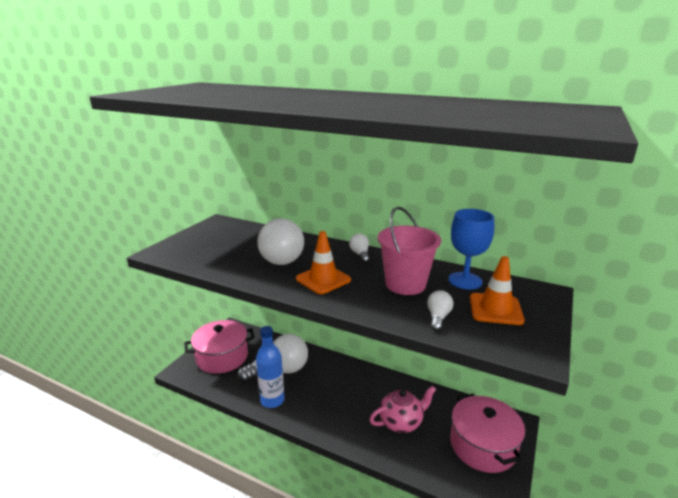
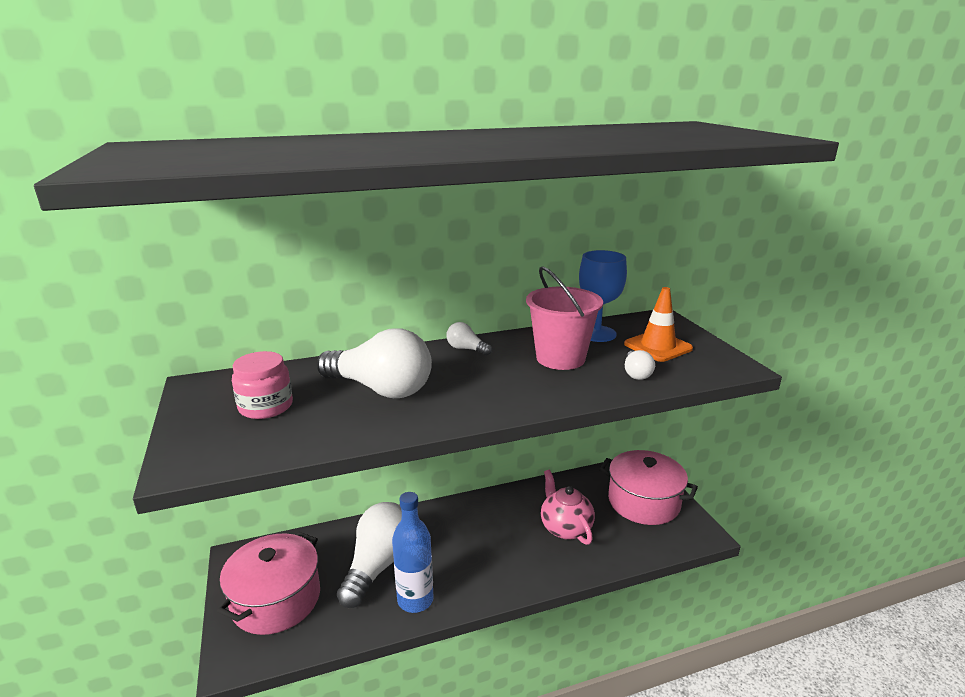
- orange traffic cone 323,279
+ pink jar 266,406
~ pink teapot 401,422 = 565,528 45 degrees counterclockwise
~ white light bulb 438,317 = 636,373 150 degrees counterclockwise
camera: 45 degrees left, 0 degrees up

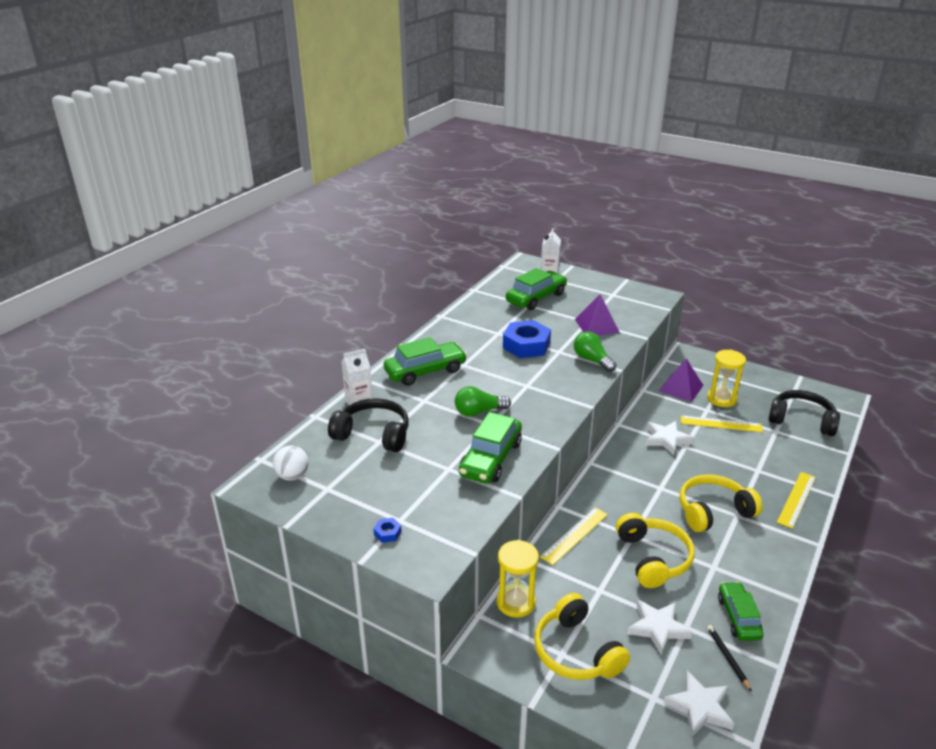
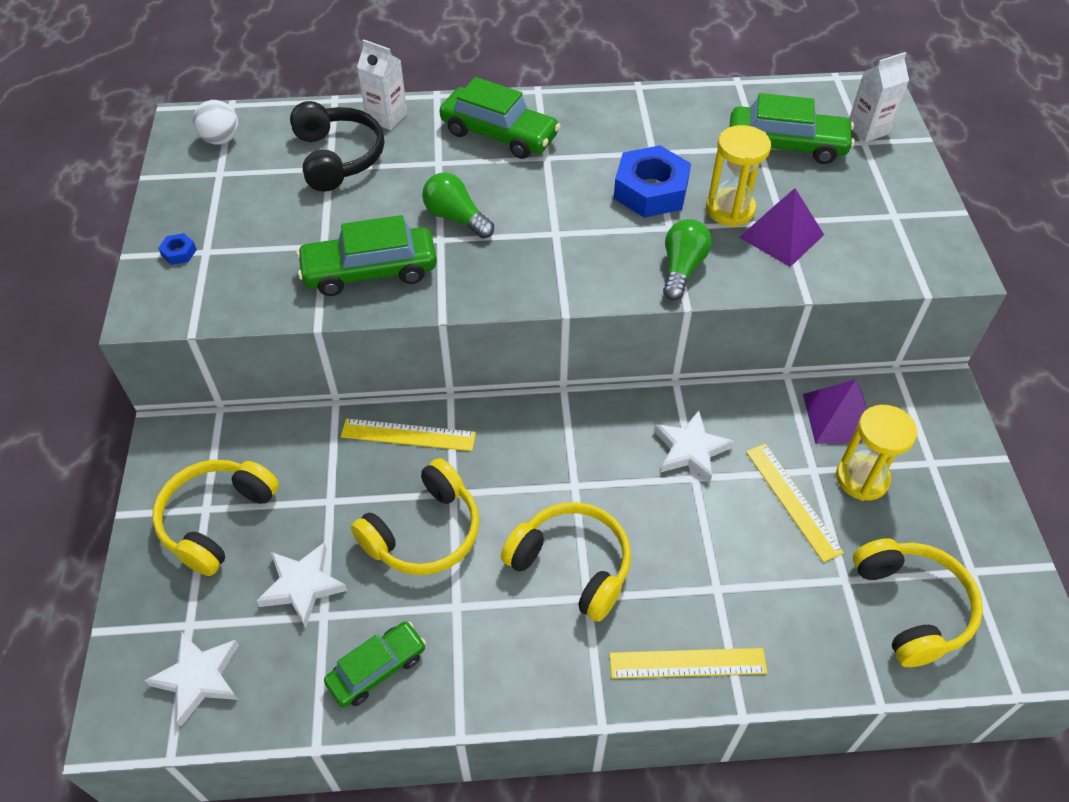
- black pencil 727,657
~ yellow hourglass 516,602 to 730,209
~ black headphones 801,420 to yellow headphones 912,607
camera: 55 degrees right, 20 degrees up

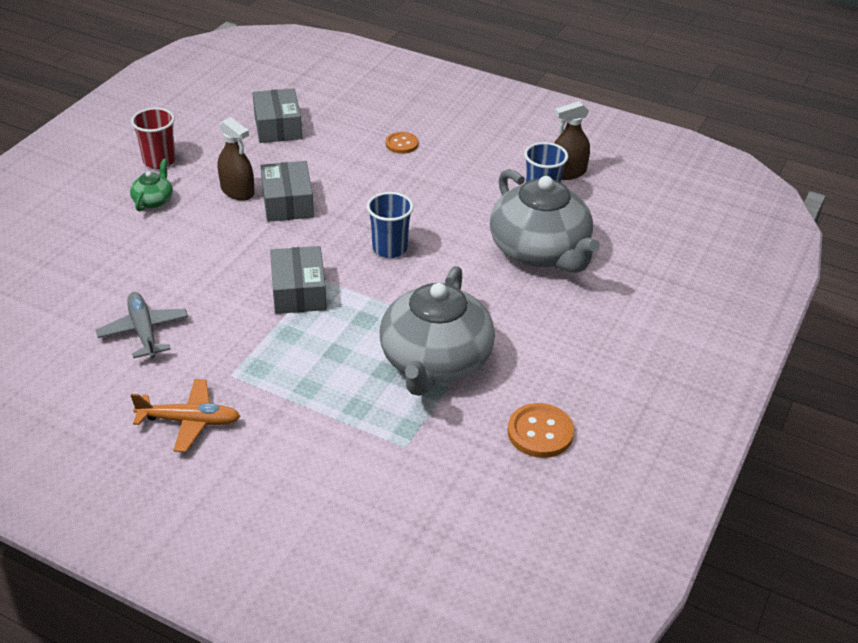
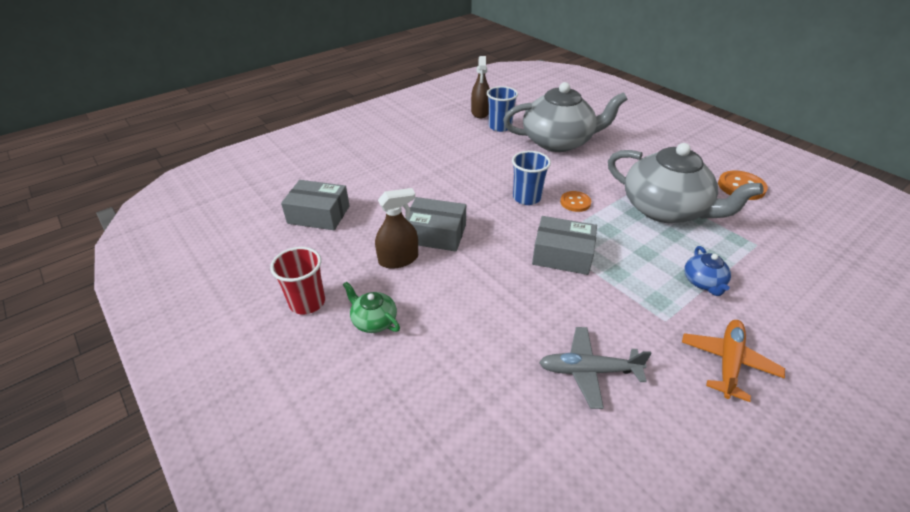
+ blue teapot 703,282
~ orange button 401,144 to 575,202
camera: 65 degrees left, 0 degrees up

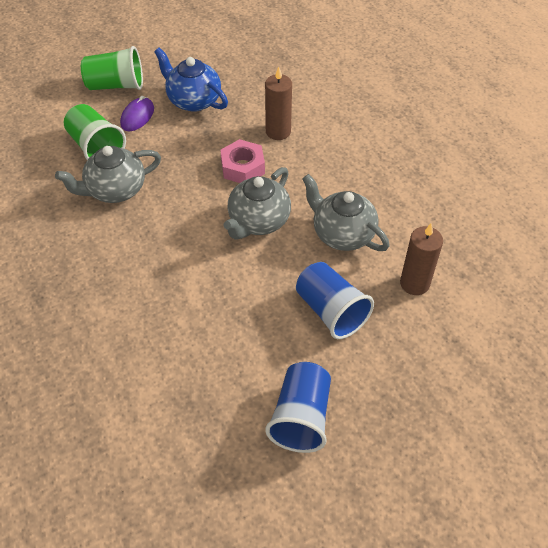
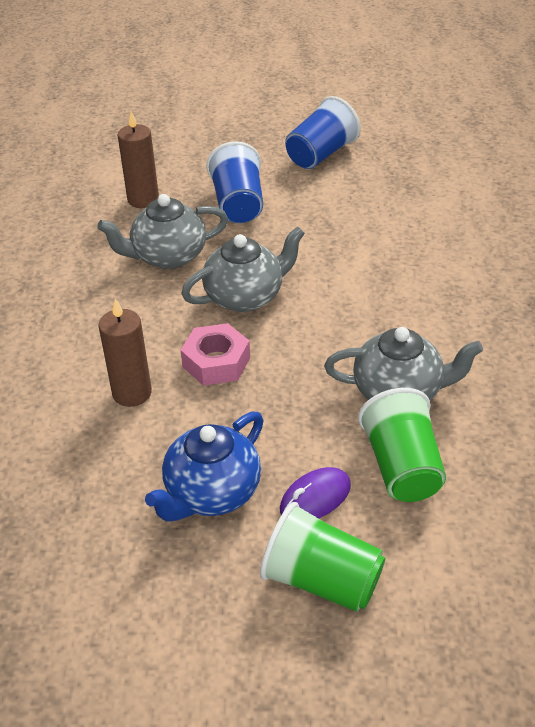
~ blue teapot 193,100 = 211,493 60 degrees clockwise
~ grey teapot 342,234 = 168,256 90 degrees clockwise
camera: 150 degrees left, 10 degrees down

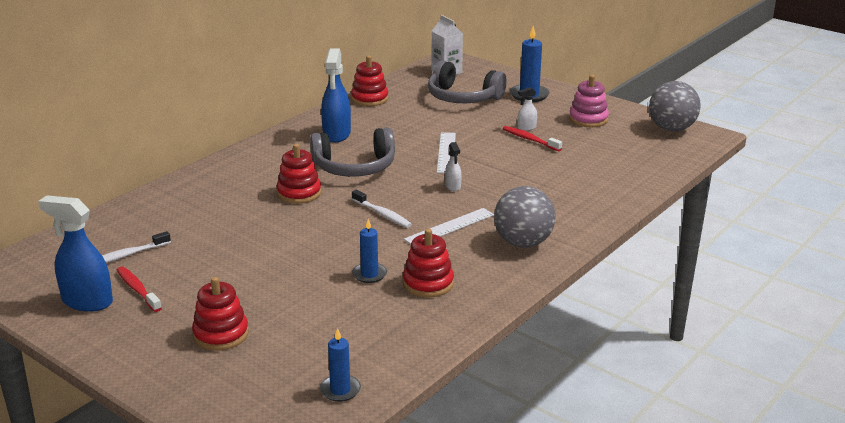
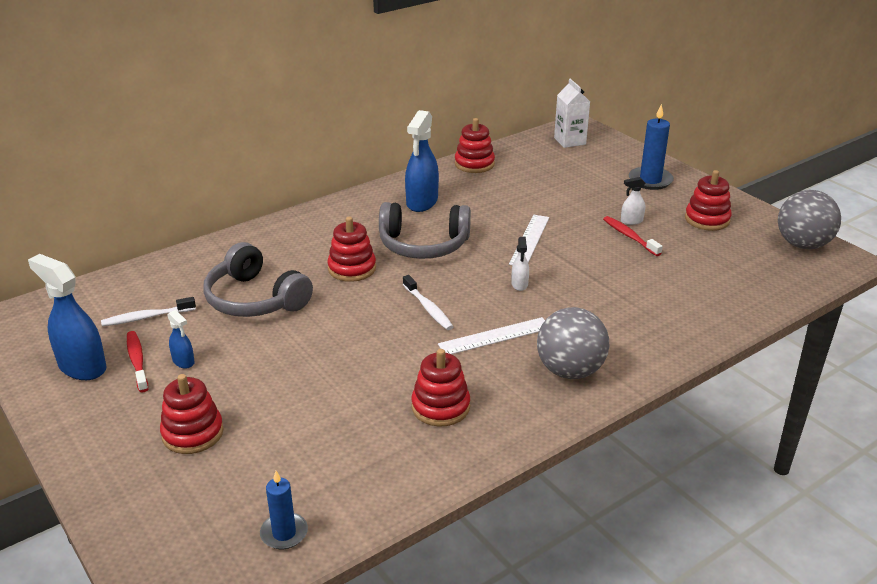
- blue candle 369,274
+ blue spray bottle 183,361
~ grey headphones 463,97 to 255,299
~ pink stacking toy 588,119 to red stacking toy 707,219
camera: 15 degrees right, 5 degrees up

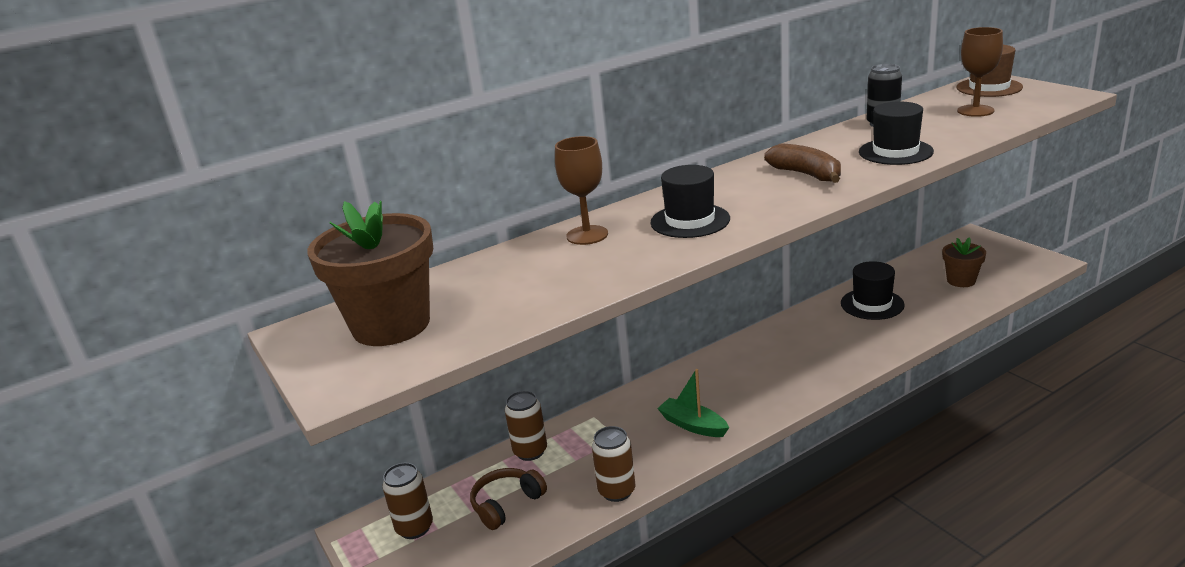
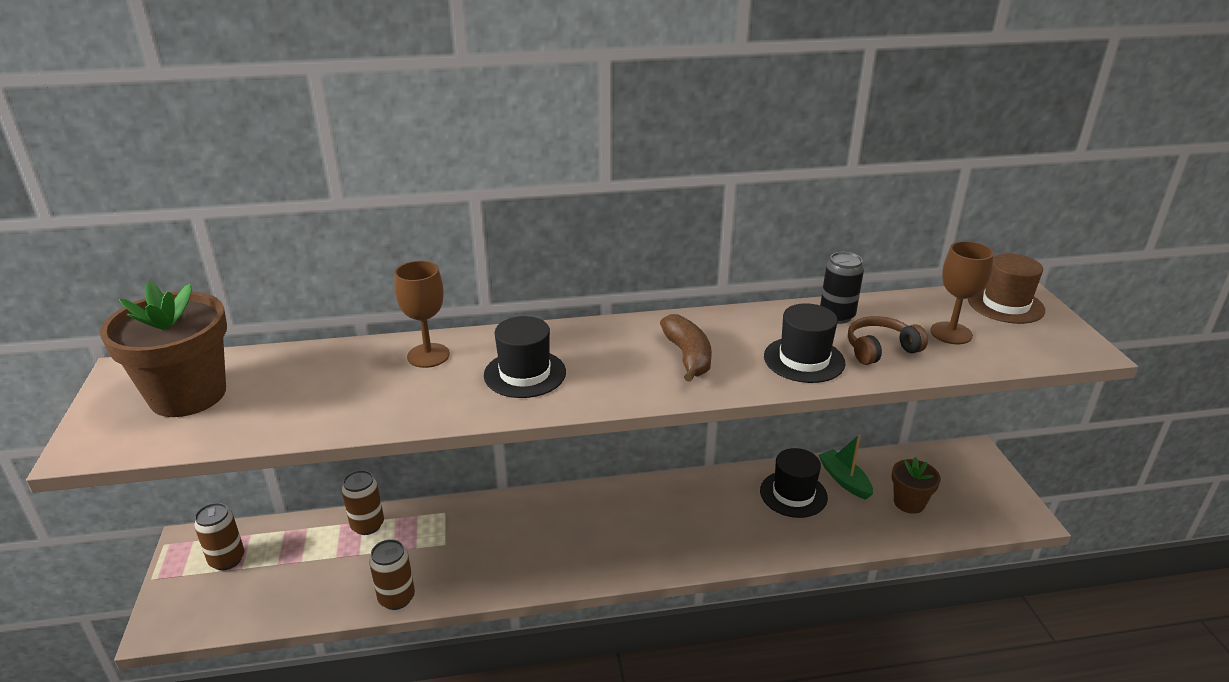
~ brown headphones 506,504 to 880,349
~ green boat 693,425 to 844,480
camera: 20 degrees right, 5 degrees up

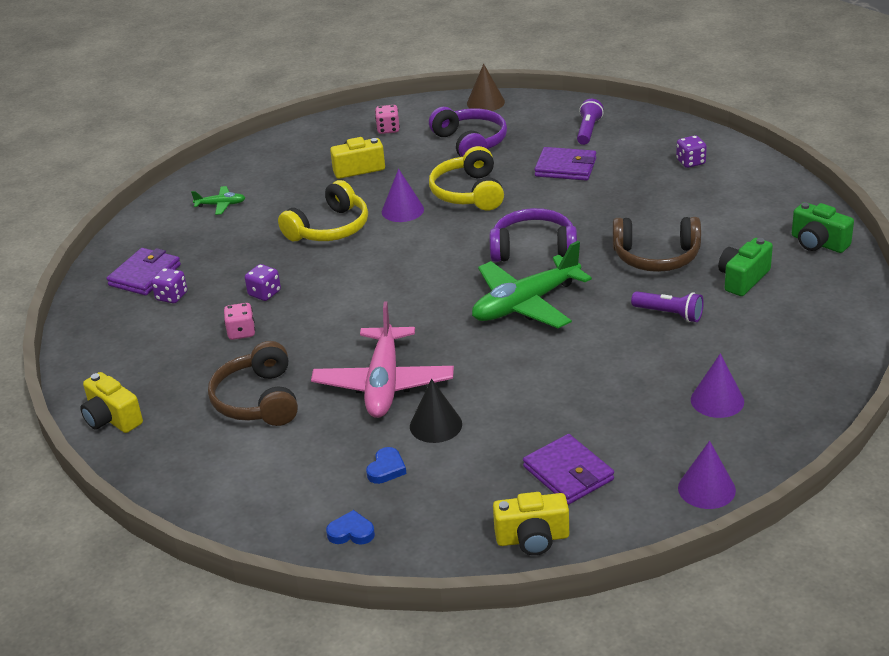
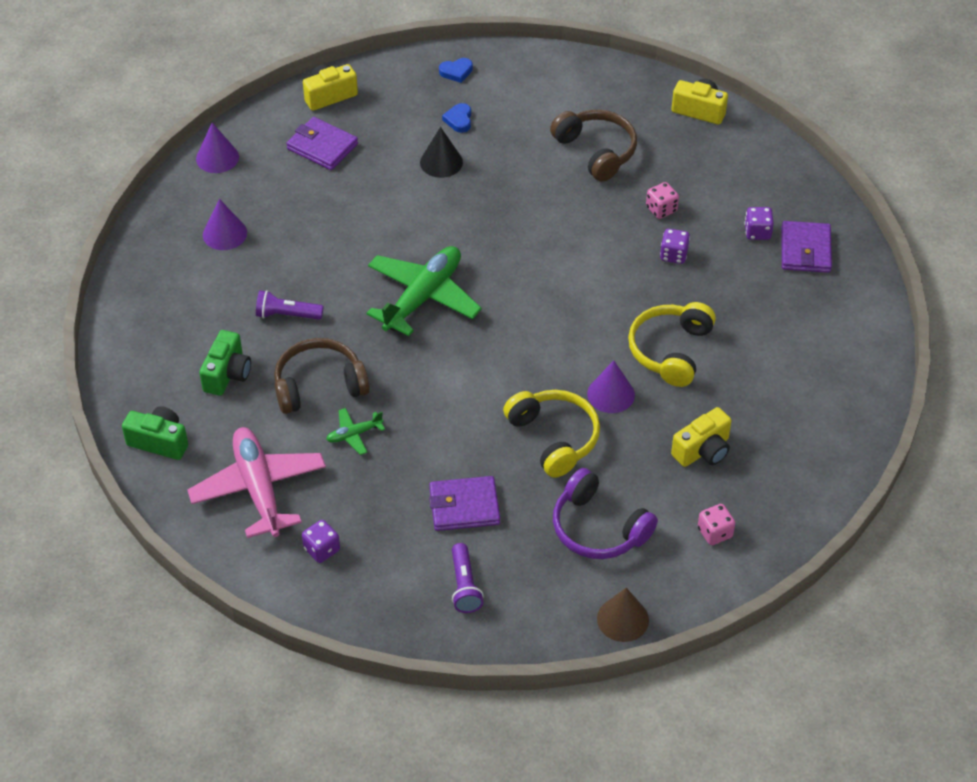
- purple headphones 533,248
~ green plane 221,205 to 354,434
~ pink plane 383,383 to 259,489
camera: 155 degrees right, 15 degrees up

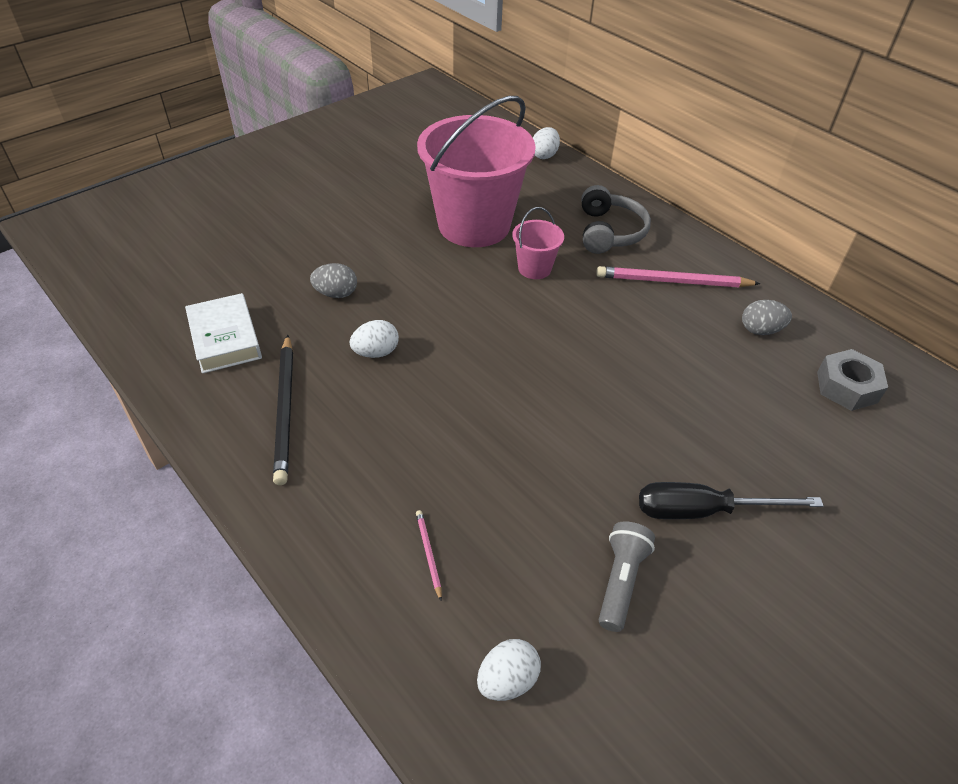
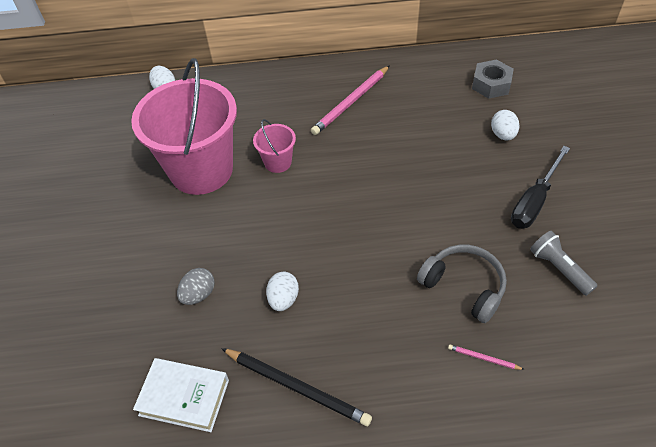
- grey egg 760,330
~ white egg 507,680 to 503,135
~ grey headphones 609,232 to 464,286
camera: 50 degrees left, 5 degrees up

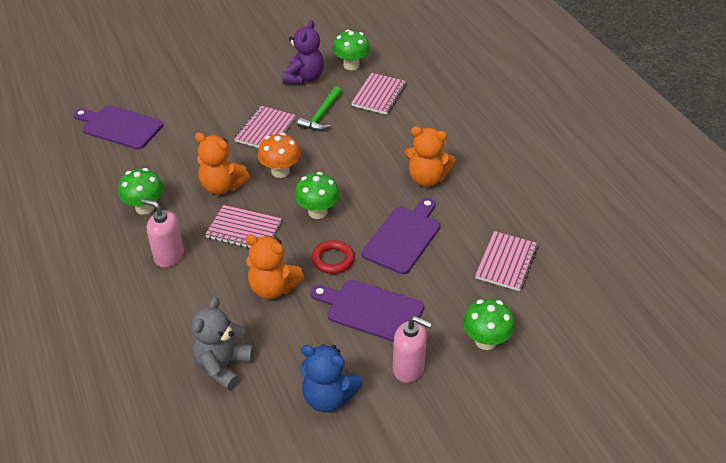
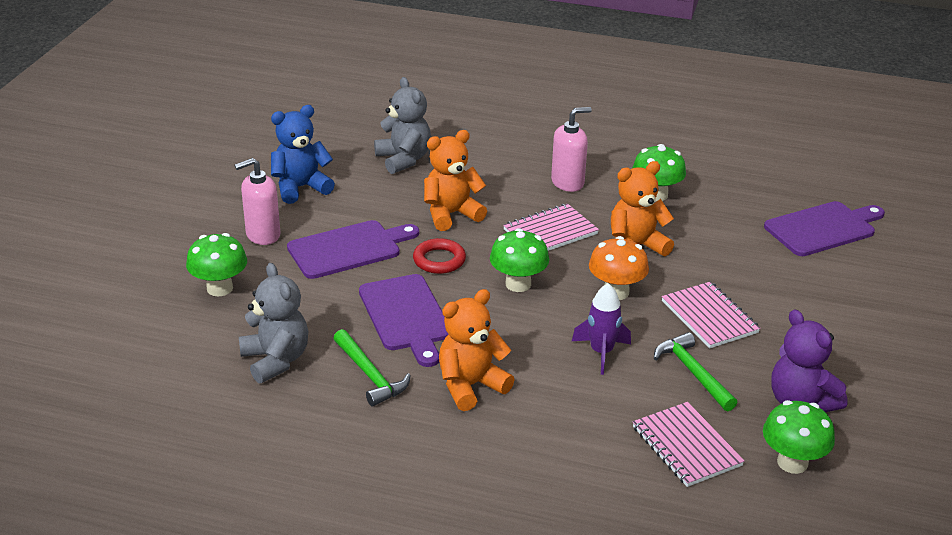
+ green hammer 370,375
+ purple rocket 601,352
~ pink notebook 506,262 to grey teddy bear 276,360
camera: 130 degrees right, 10 degrees down

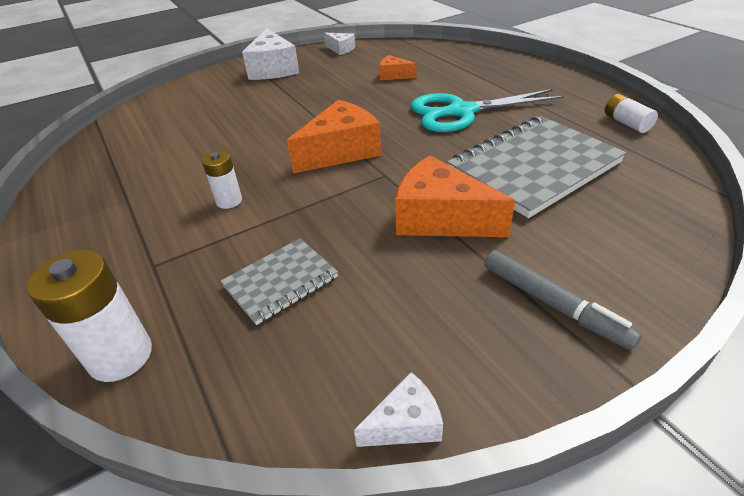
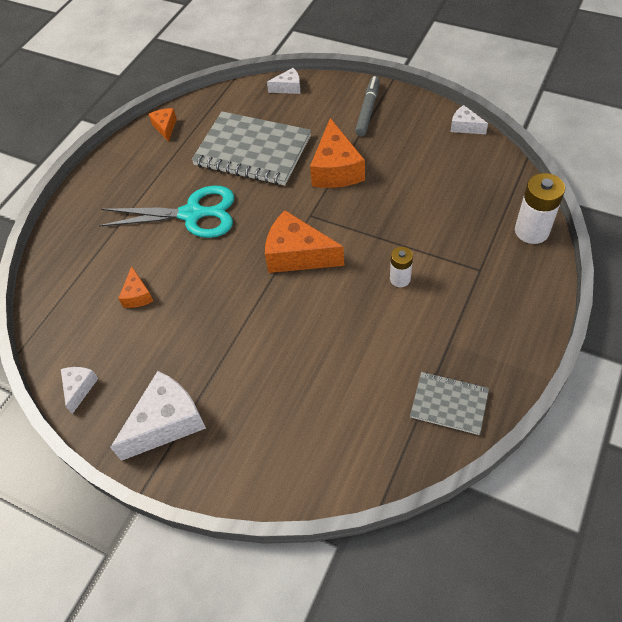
+ white cheese 288,88
~ grey notebook 280,282 to 449,404
~ white battery 626,123 to orange cheese 165,127
~ turquoise scissors 462,112 = 192,214 45 degrees counterclockwise
camera: 120 degrees left, 15 degrees up

